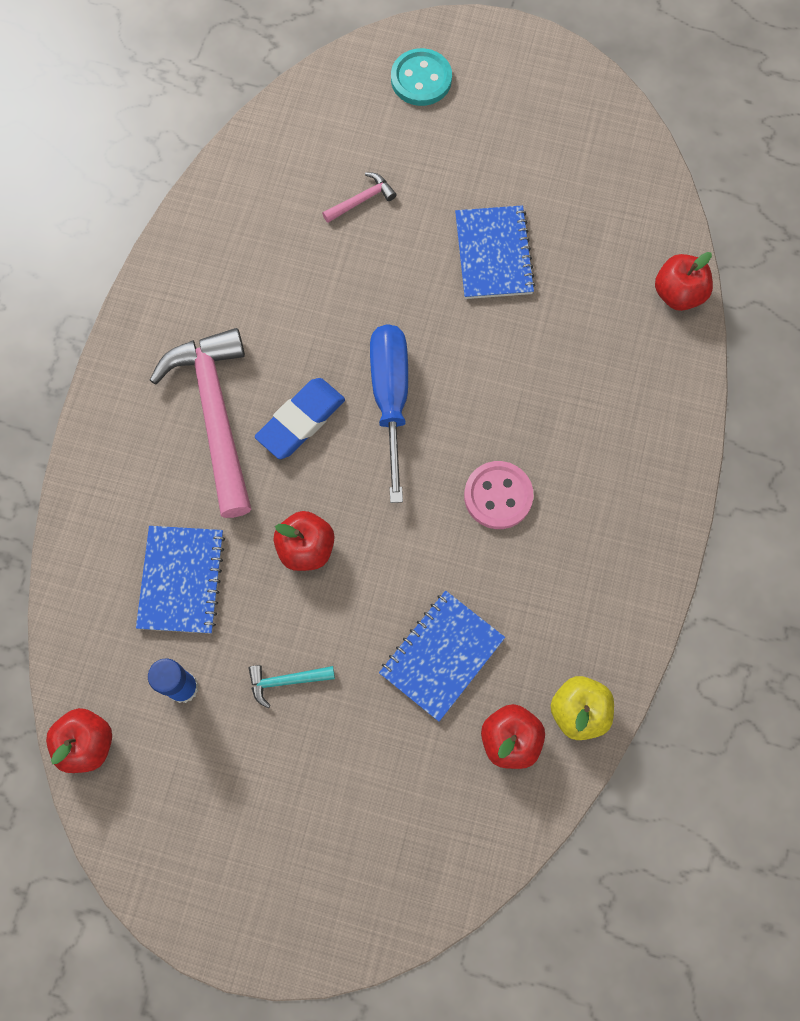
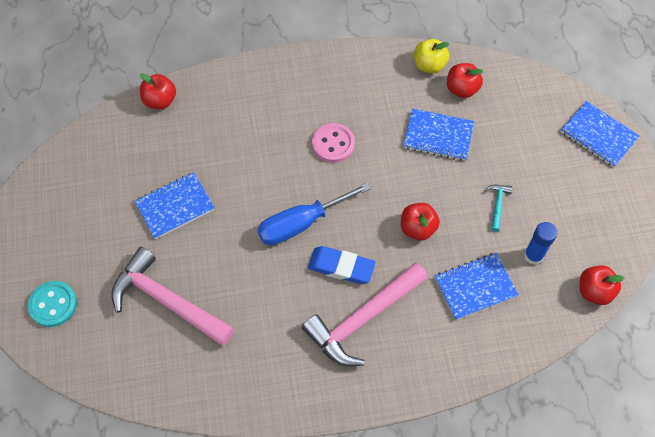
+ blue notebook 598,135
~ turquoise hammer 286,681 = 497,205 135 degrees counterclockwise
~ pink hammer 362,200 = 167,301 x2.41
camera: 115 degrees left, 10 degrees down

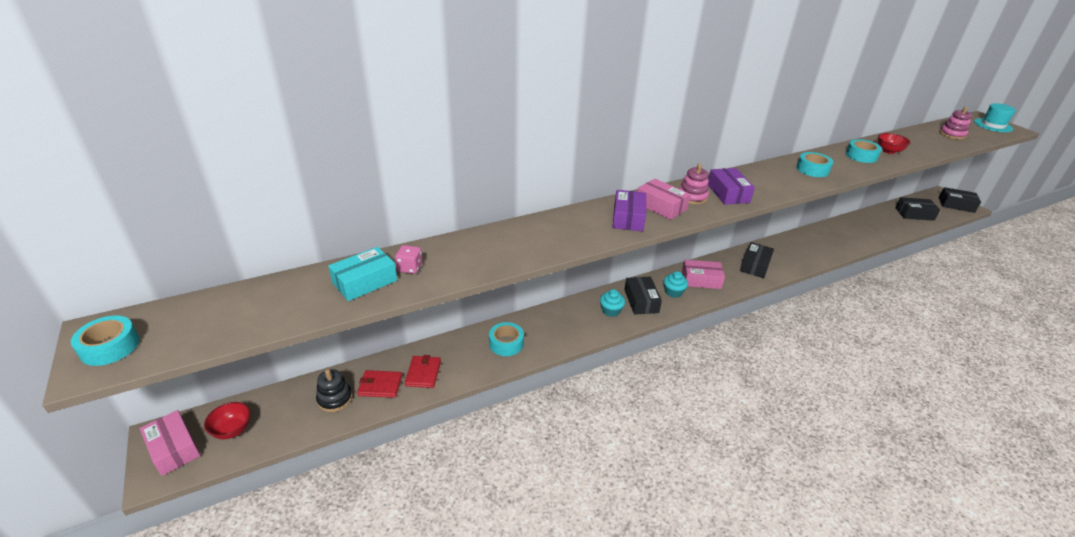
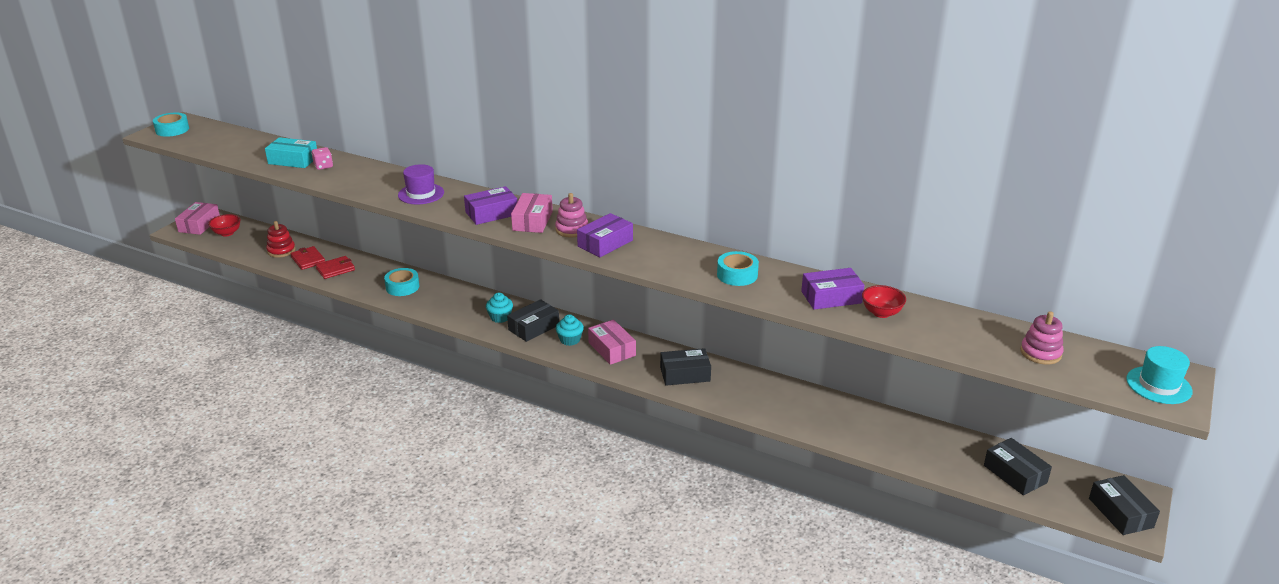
+ purple hat 421,194
~ turquoise tape 861,156 to purple box 831,297
~ black stacking toy 335,399 to red stacking toy 281,251
camera: 55 degrees right, 5 degrees down

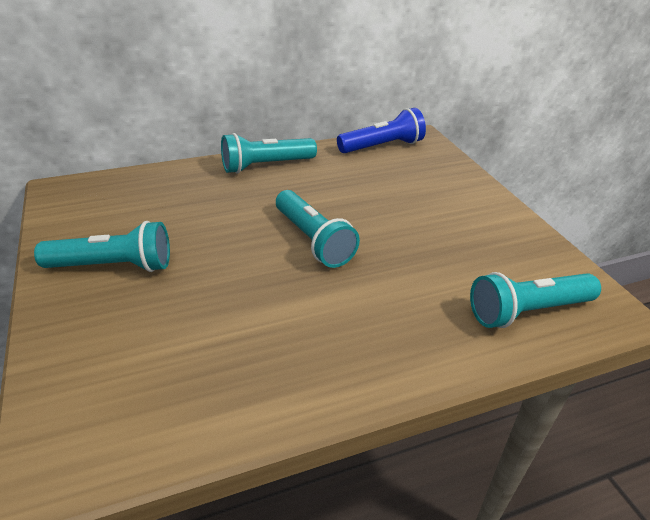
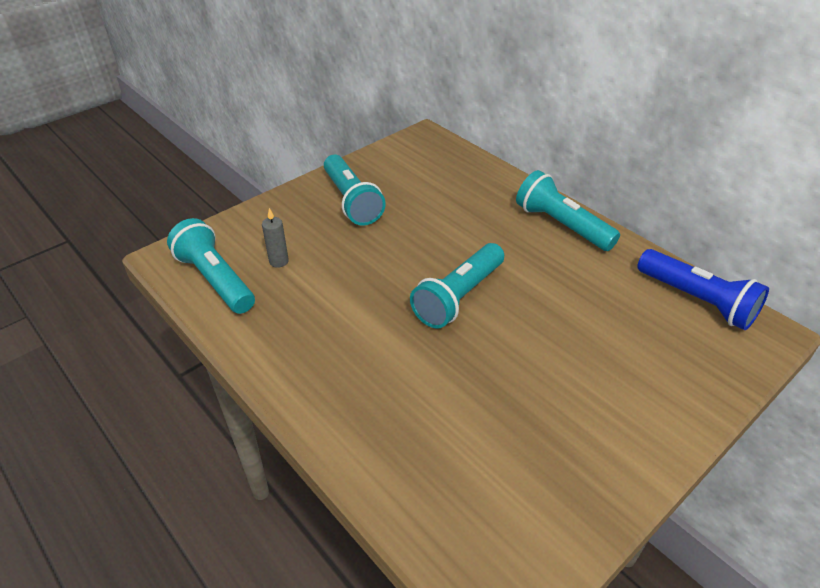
+ grey candle 279,261
~ turquoise flashlight 527,311 to 215,280
camera: 70 degrees right, 5 degrees up

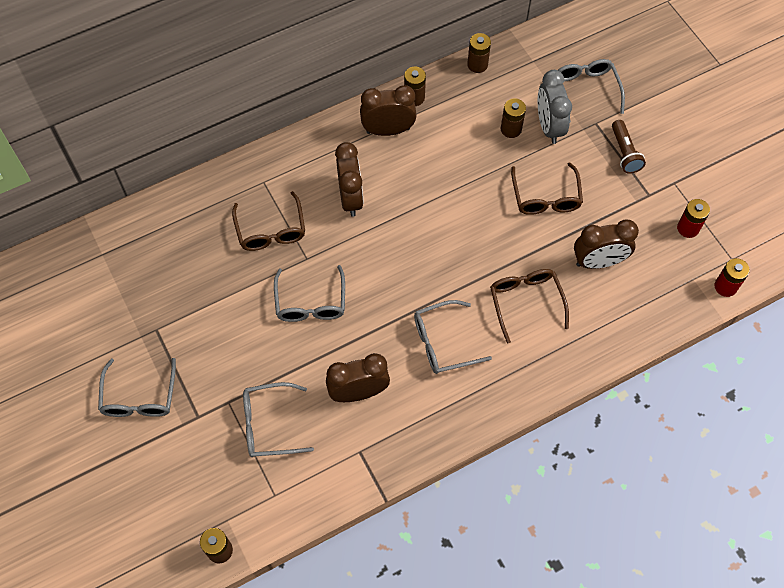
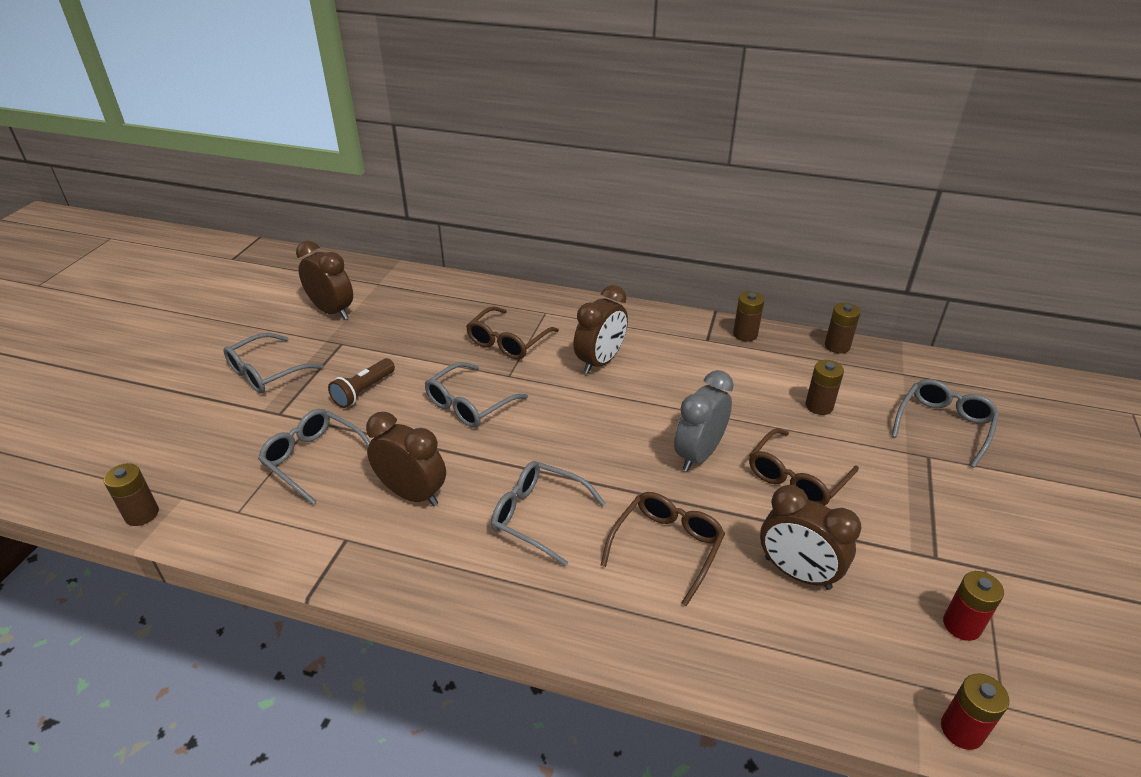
~ brown clock 388,130 to 332,311
~ grey clock 549,127 to 698,454
~ brown flashlight 624,153 to 363,391
camera: 45 degrees right, 25 degrees down

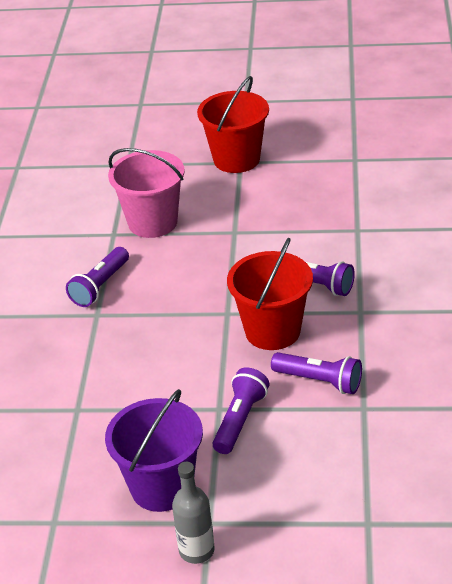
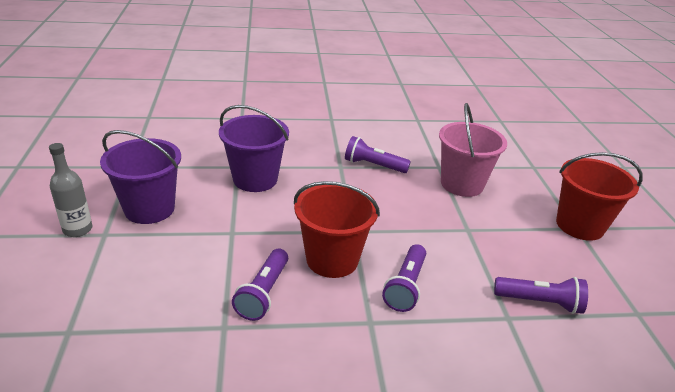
+ purple bucket 255,179
~ purple flashlight 240,420 to 540,302
camera: 75 degrees right, 5 degrees down

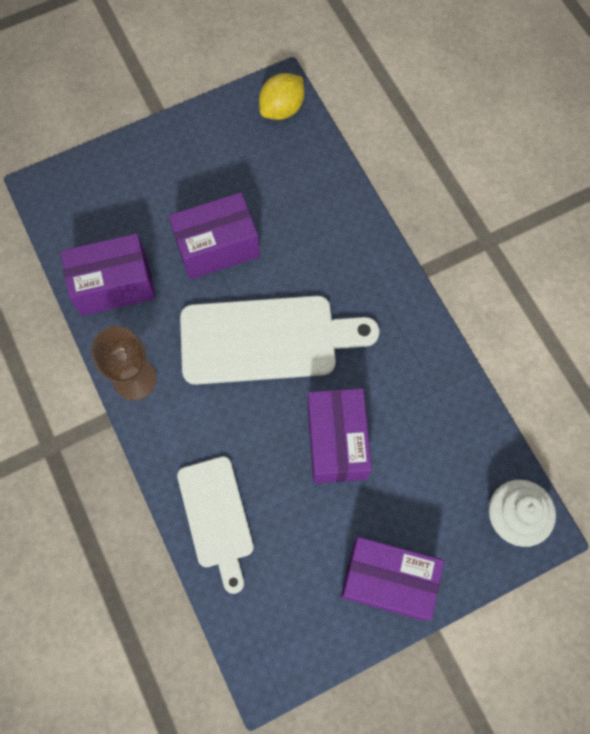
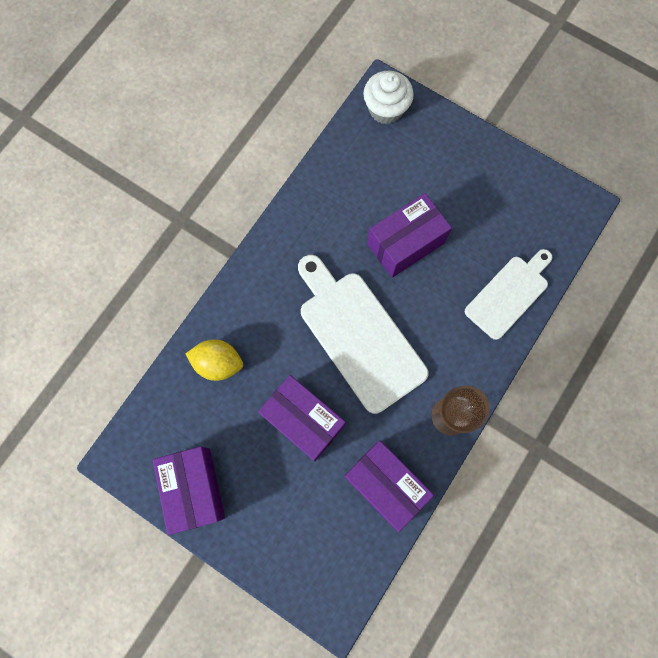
~ yellow lemon 282,109 to 218,363
~ purple box 388,580 to 194,489
camera: 120 degrees left, 5 degrees up

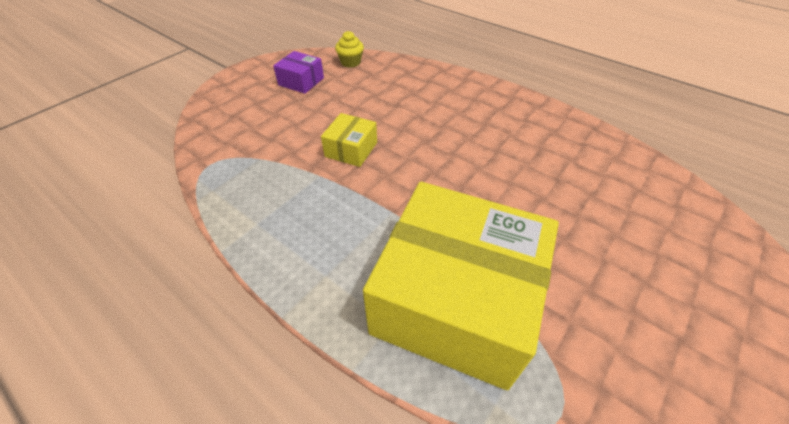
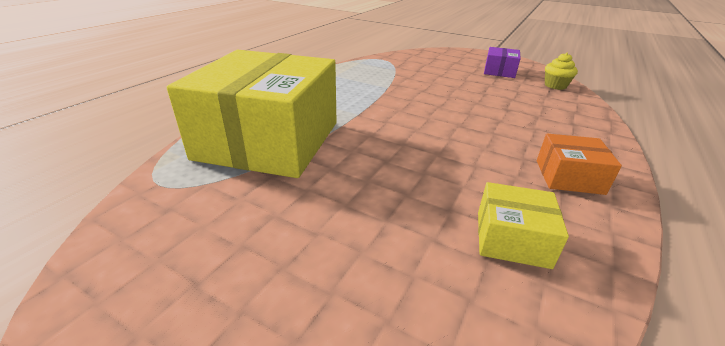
+ orange box 569,177
~ yellow box 351,149 to 512,238
camera: 80 degrees right, 15 degrees down

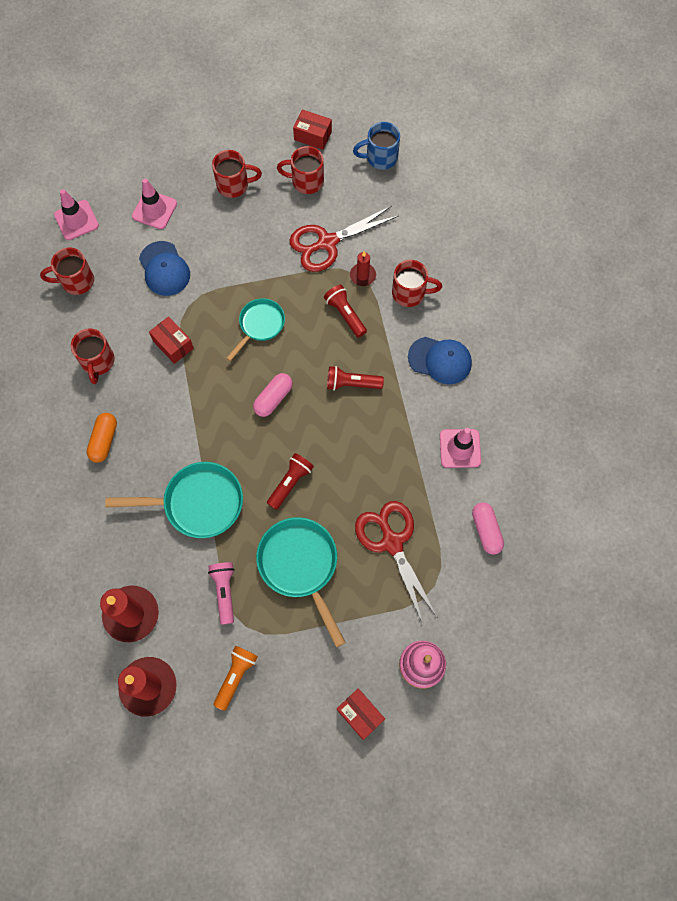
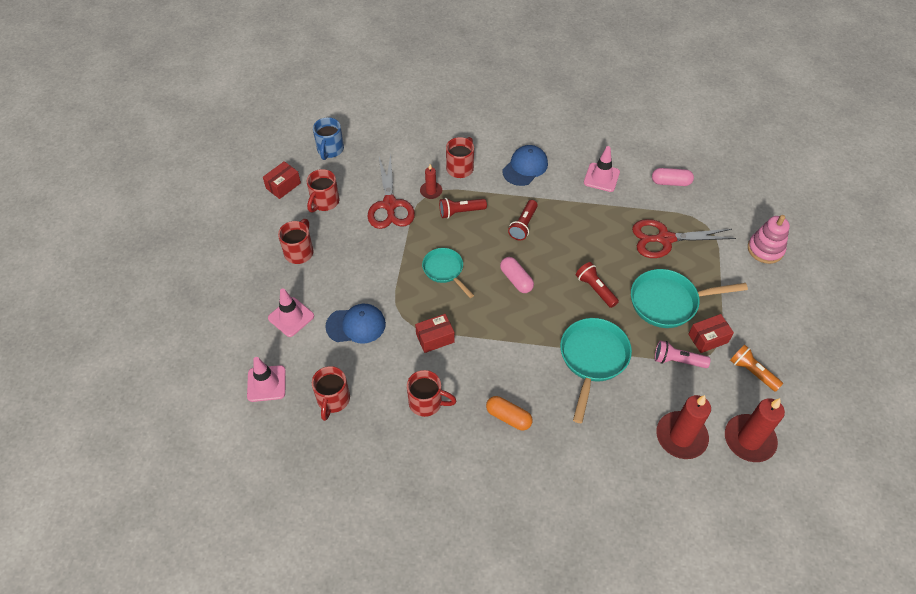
~ red box 360,714 to 708,338
camera: 70 degrees left, 15 degrees down

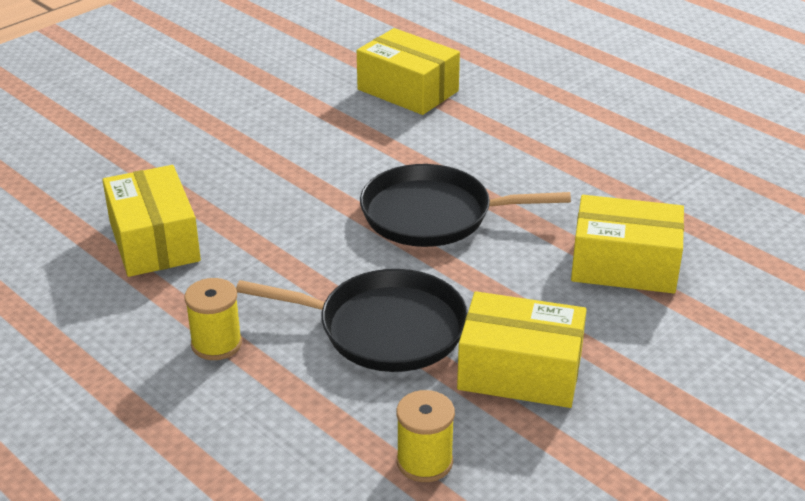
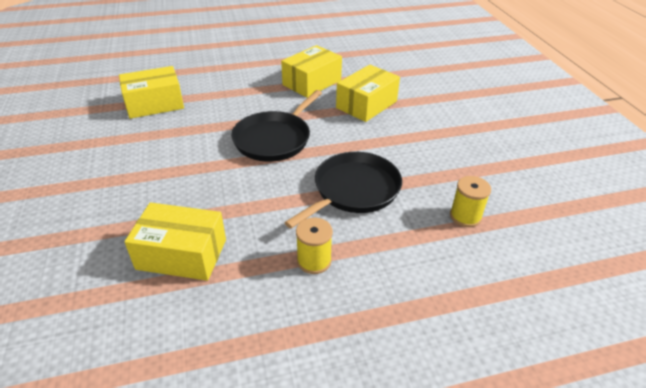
~ yellow box 520,371 to 312,82
camera: 60 degrees left, 5 degrees up

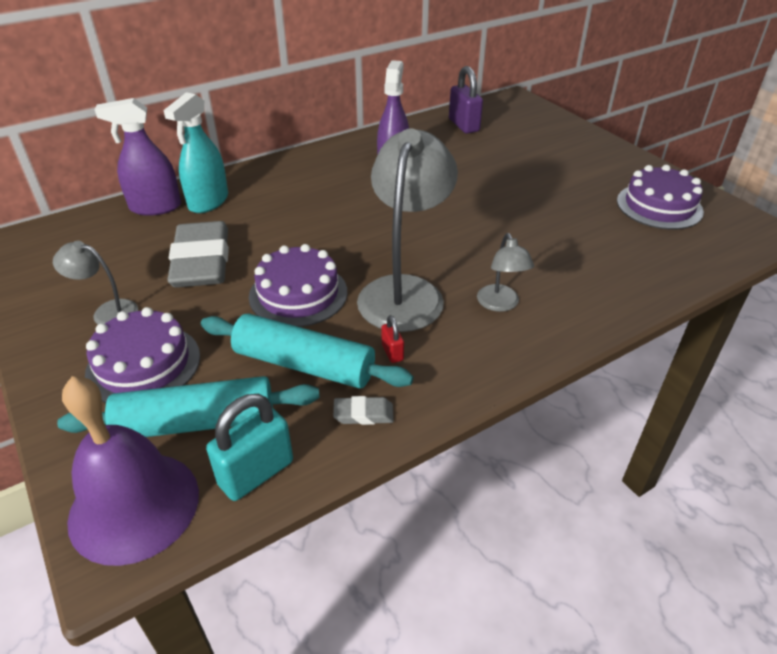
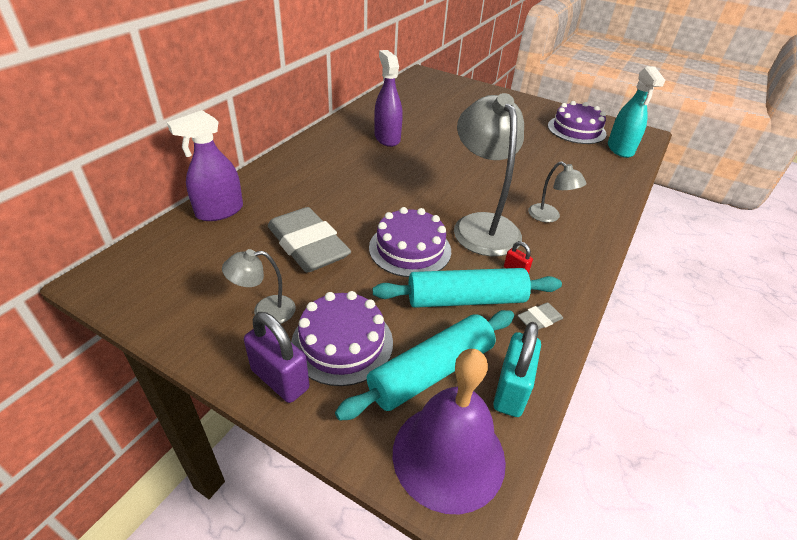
~ turquoise spray bottle 208,202 to 620,149
~ purple padlock 463,125 to 280,379
camera: 30 degrees left, 0 degrees up

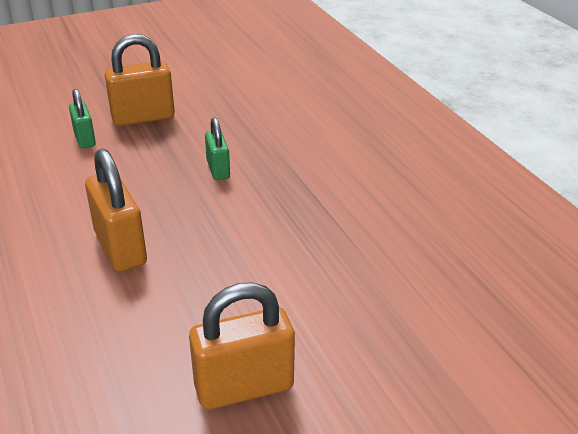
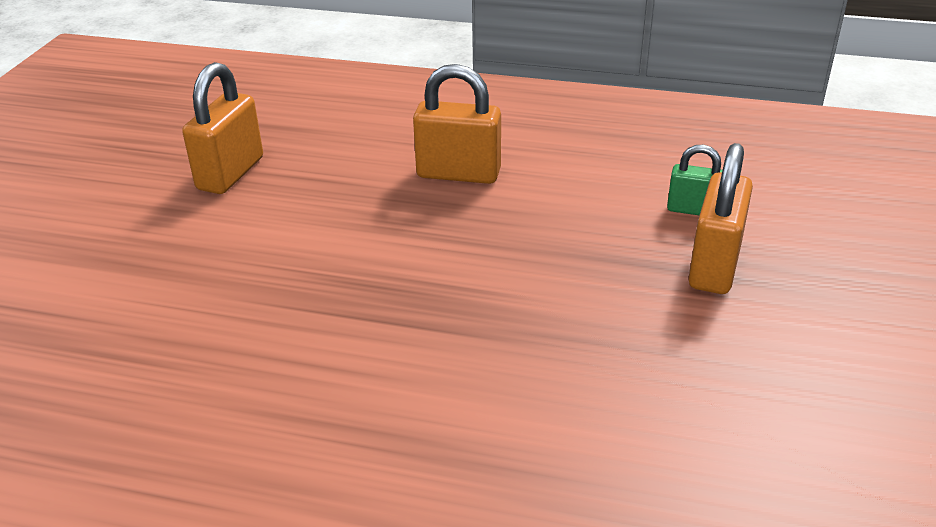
- green padlock 218,169
camera: 130 degrees right, 0 degrees up

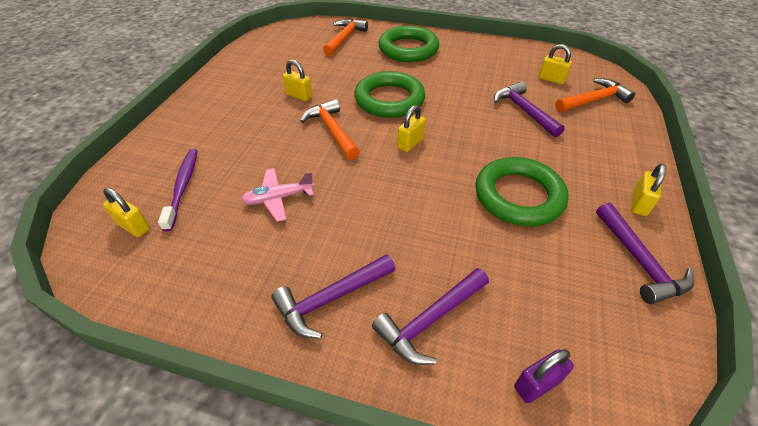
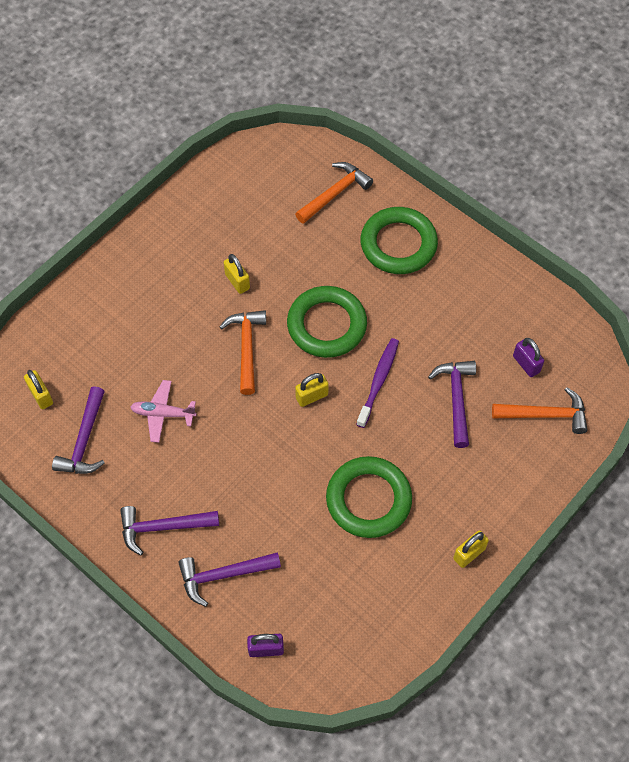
~ purple toothbrush 182,187 to 378,381
~ purple hammer 639,261 to 84,440
~ yellow padlock 551,79 to purple padlock 526,364
camera: 25 degrees right, 15 degrees up

